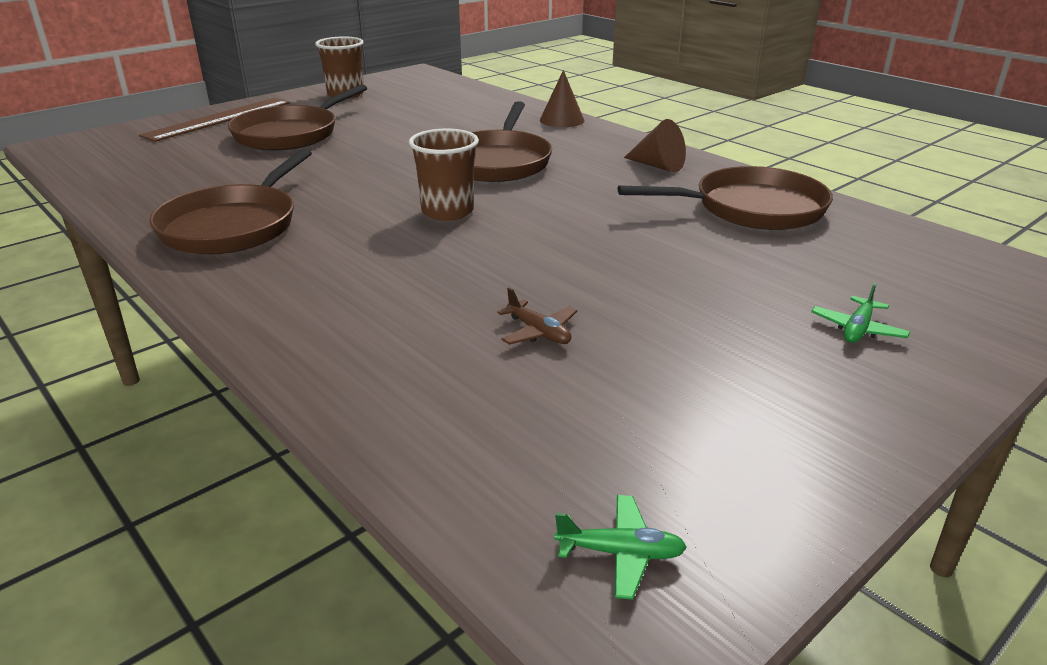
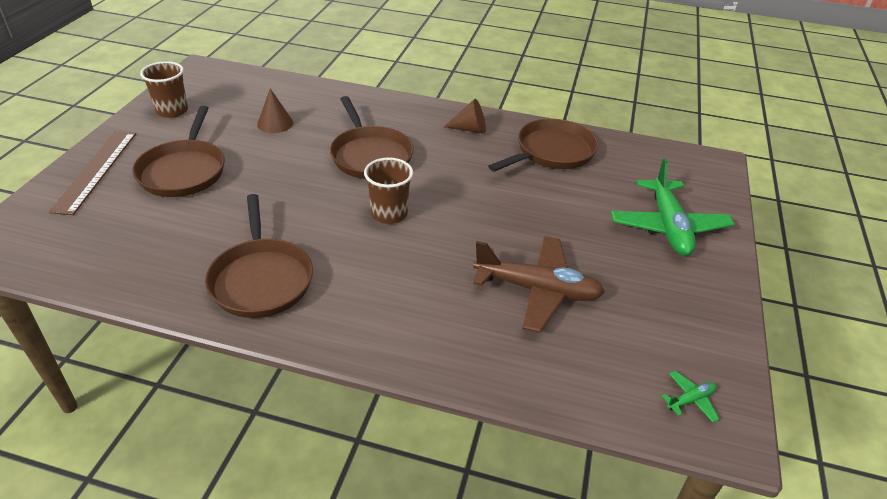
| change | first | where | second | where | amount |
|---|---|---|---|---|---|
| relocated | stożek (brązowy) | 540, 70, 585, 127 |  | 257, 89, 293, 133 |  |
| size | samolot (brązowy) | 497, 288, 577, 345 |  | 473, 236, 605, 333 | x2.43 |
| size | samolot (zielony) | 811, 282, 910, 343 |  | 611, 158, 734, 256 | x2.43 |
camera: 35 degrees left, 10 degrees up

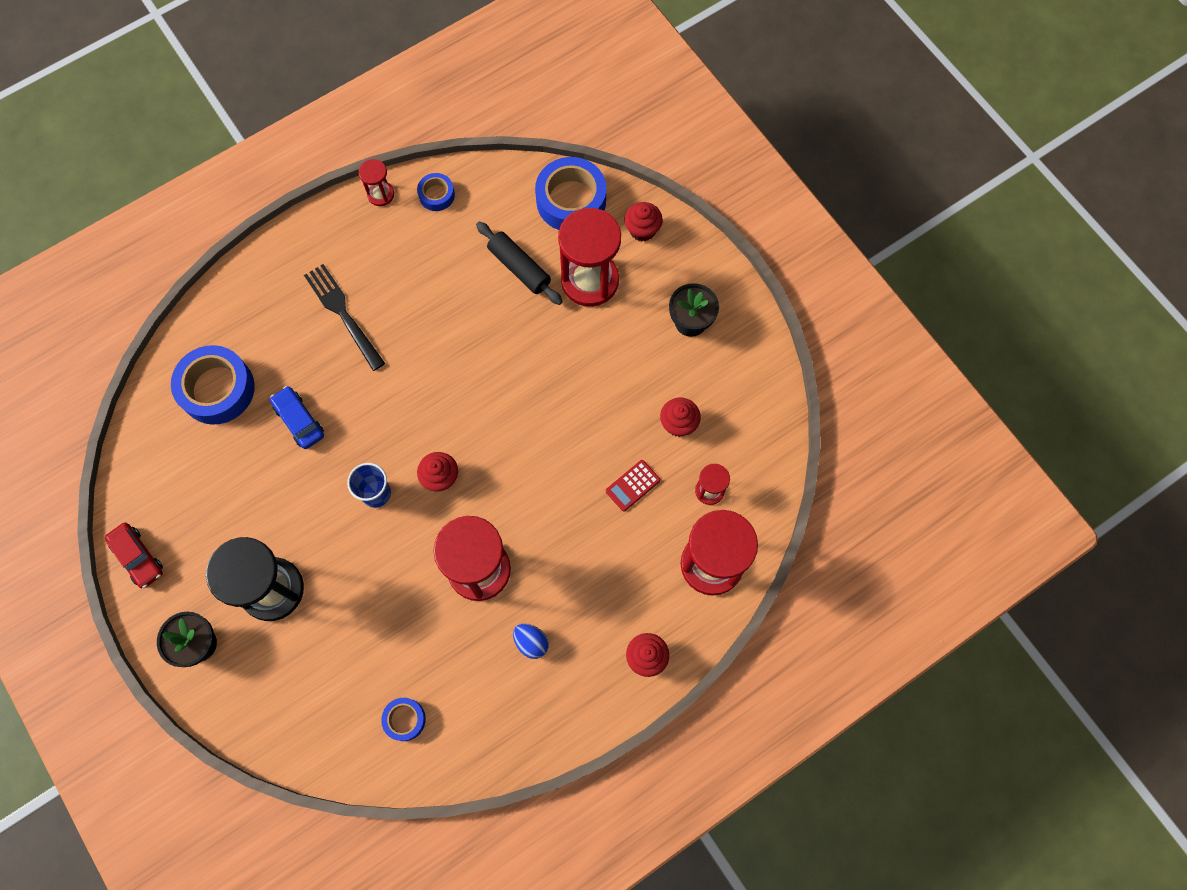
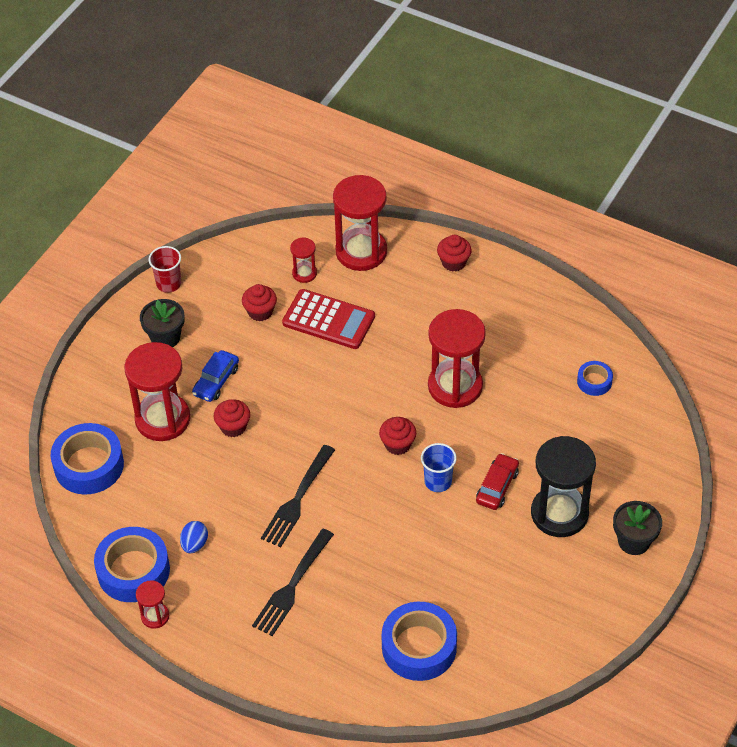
| change | first | where | second | where | amount |
|---|---|---|---|---|---|
| missing | wałek do ciasta (czarny) | 476, 221, 563, 305 |  |  |  |
| appeared |  |  | szklanka (czerwony) | 149, 246, 181, 293 |  |
| appeared |  |  | widelec (czarny) | 261, 445, 335, 547 |  |
| relocated | samochód (czerwony) | 105, 523, 163, 589 |  | 476, 453, 519, 510 |  |
| relocated | samochód (niebieski) | 270, 386, 324, 449 |  | 192, 350, 239, 402 |  |
| relocated | jajko (niebieski) | 513, 624, 549, 659 |  | 180, 521, 208, 553 |  |
| relocated | muffinka (czerwony) | 625, 202, 663, 241 |  | 214, 399, 250, 437 |  |
| size | taśma klejąca (niebieski) | 417, 173, 455, 211 |  | 94, 527, 170, 602 | x1.95 |
| size | kalkulator (czerwony) | 606, 460, 660, 511 |  | 282, 289, 375, 349 | x1.91 |
camera: 115 degrees left, 20 degrees down

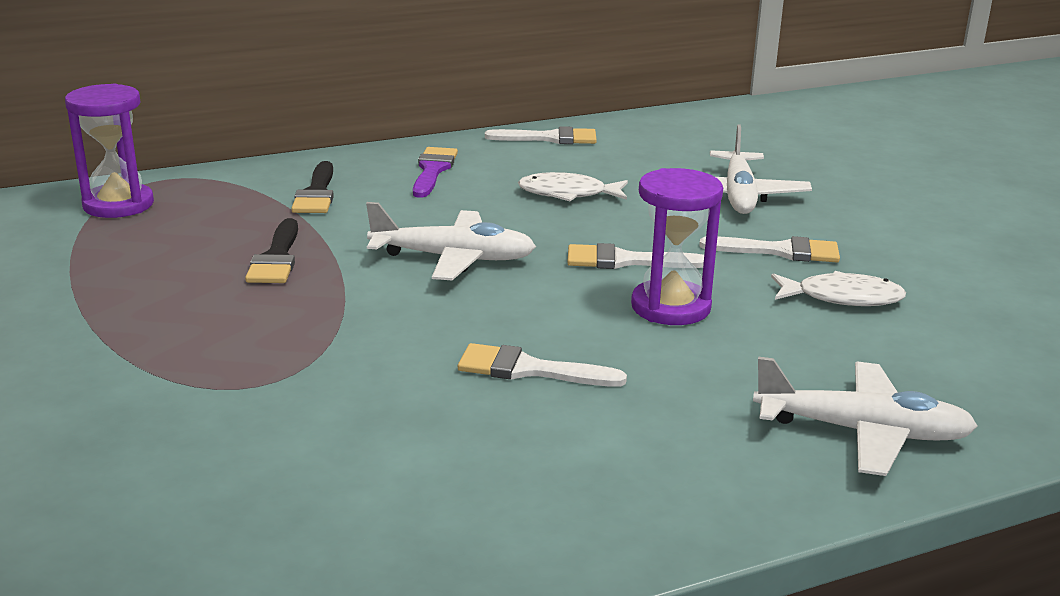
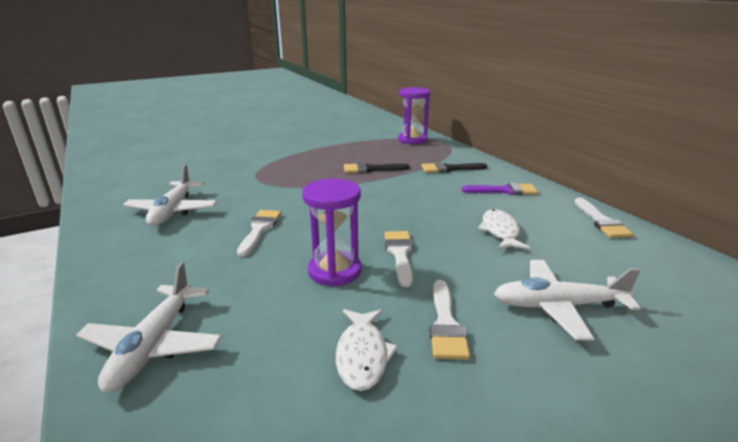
| change | first | where | second | where | amount |
|---|---|---|---|---|---|
| relocated | samolot (biały) | 366, 202, 536, 280 |  | 123, 164, 217, 226 |  |
camera: 85 degrees right, 0 degrees up

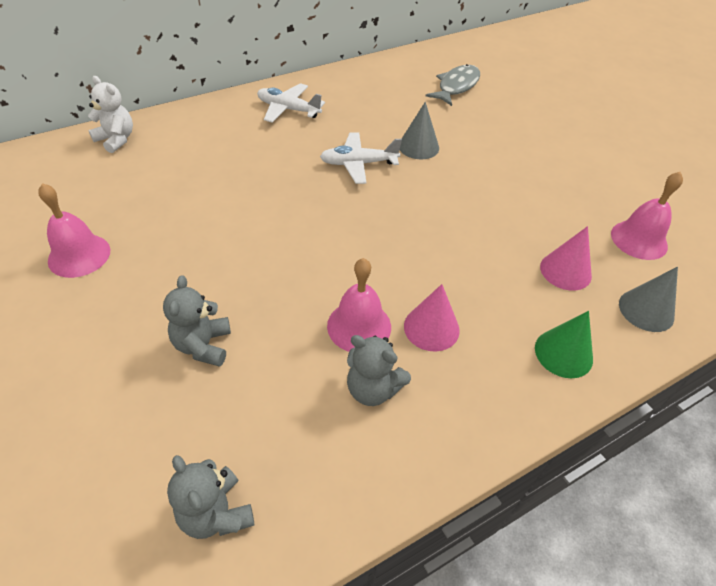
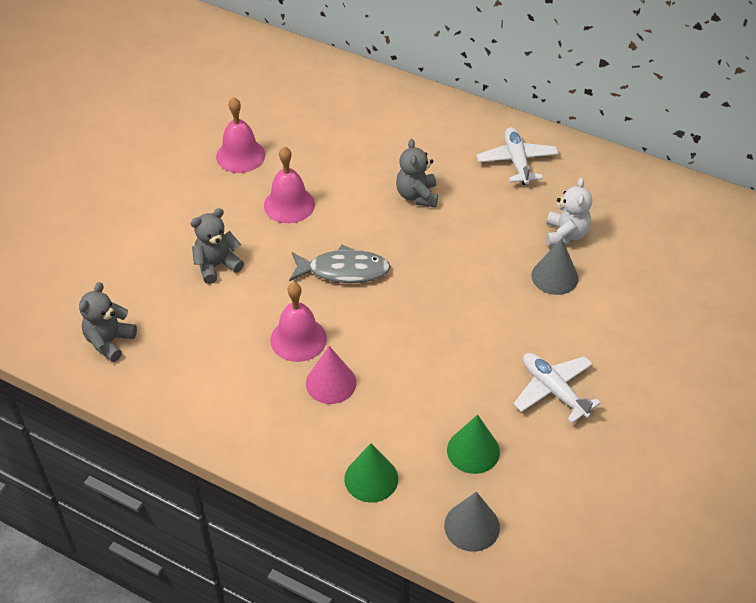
| change | first | where | second | where | amount |
|---|---|---|---|---|---|
| relocated | miś (biały) | 88, 76, 133, 153 |  | 546, 178, 592, 246 |  |
| relocated | samolot (biały) | 320, 132, 402, 184 |  | 513, 353, 601, 423 |  |
| relocated | miś (szary) | 347, 335, 411, 406 |  | 396, 139, 438, 207 |  |
| relocated | ryba (szary) | 425, 64, 480, 106 |  | 289, 245, 391, 283 |  |
| relocated | dzwonek (różowy) | 611, 172, 683, 260 |  | 264, 146, 315, 223 |  |
| colour | stożek (różowy) | 540, 226, 592, 291 | stożek (zielony) | 447, 415, 500, 474 |  |
camera: 60 degrees right, 0 degrees up

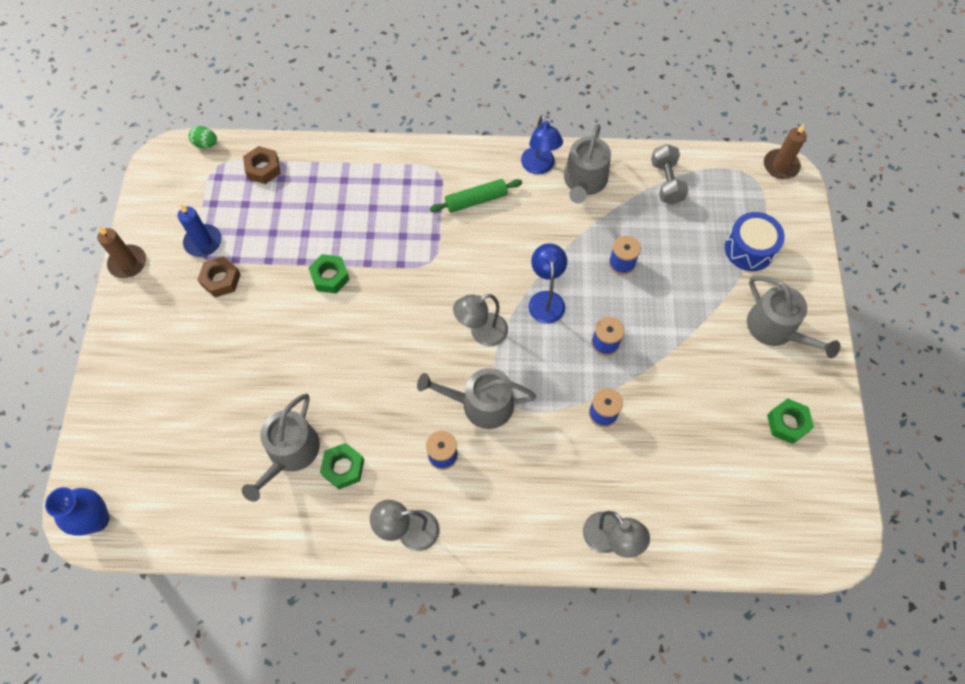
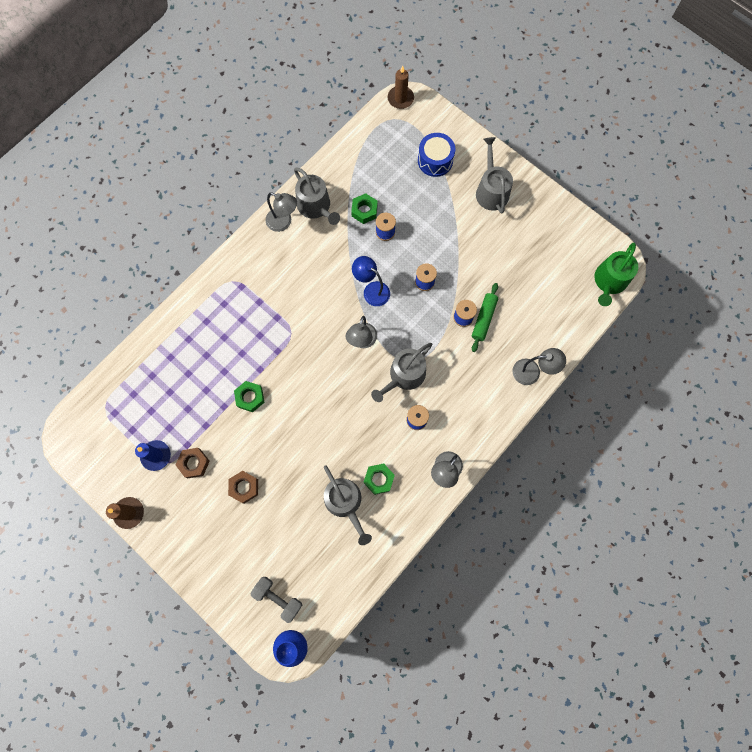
| change | first | where | second | where | amount |
|---|---|---|---|---|---|
| missing | jajko (zielony) | 189, 126, 217, 148 |  |  |  |
| appeared |  |  | konewka (zielony) | 594, 243, 638, 306 |  |
| relocated | nakrętka (brązowy) | 243, 146, 281, 184 |  | 228, 471, 258, 504 |  |
| relocated | wałek do ciasta (zielony) | 430, 179, 522, 213 |  | 472, 283, 498, 352 |  |
| relocated | hantel (szary) | 651, 144, 688, 205 |  | 250, 577, 302, 623 |  |
| relocated | nakrętka (zielony) | 767, 398, 814, 444 |  | 351, 193, 378, 224 |  |
| colour | lampka (niebieski) | 521, 115, 563, 174 | lampka (szary) | 265, 192, 297, 232 |  |
| spun | konewka (szary) | 747, 276, 840, 358 |  | 476, 137, 513, 214 | 105 degrees counterclockwise |
camera: 50 degrees left, 10 degrees up

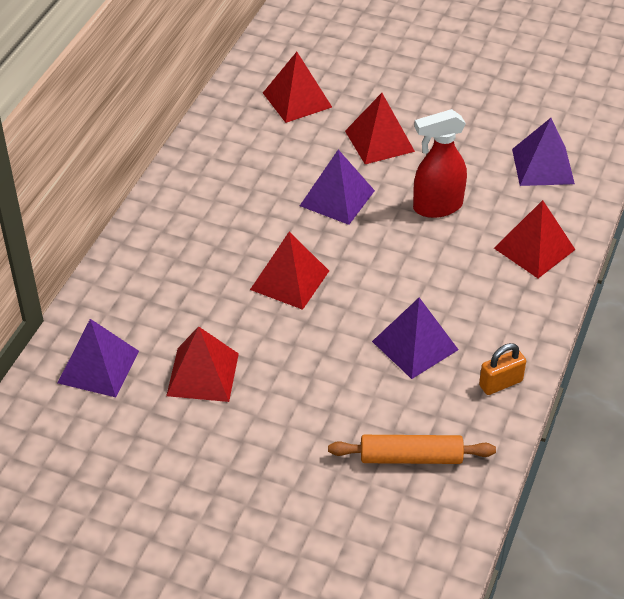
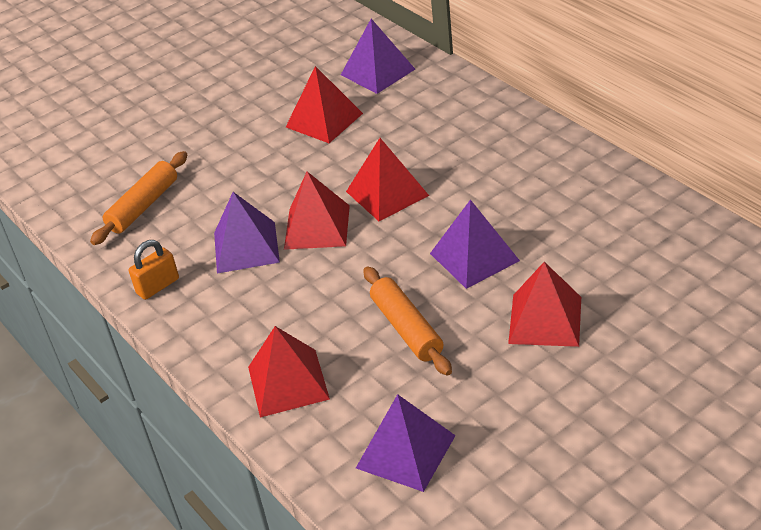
| change | first | where | second | where | amount |
|---|---|---|---|---|---|
| relocated | piramida (czerwony) | 263, 52, 332, 123 |  | 284, 172, 350, 250 |  |
| exchanged | spryskiwacz (czerwony) | 413, 109, 467, 218 | wałek do ciasta (pomarańczowy) | 364, 266, 452, 376 |  |
| spun | kłódka (pomarańczowy) | 479, 343, 526, 395 |  | 129, 240, 179, 300 | 45 degrees clockwise |
camera: 125 degrees right, 5 degrees down

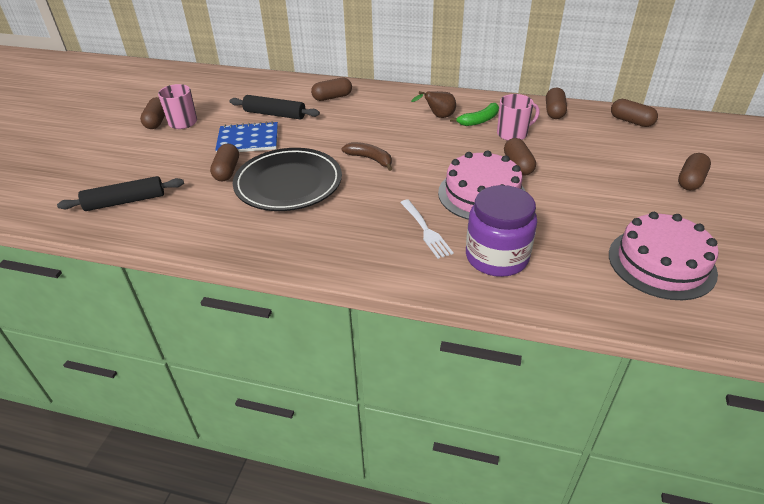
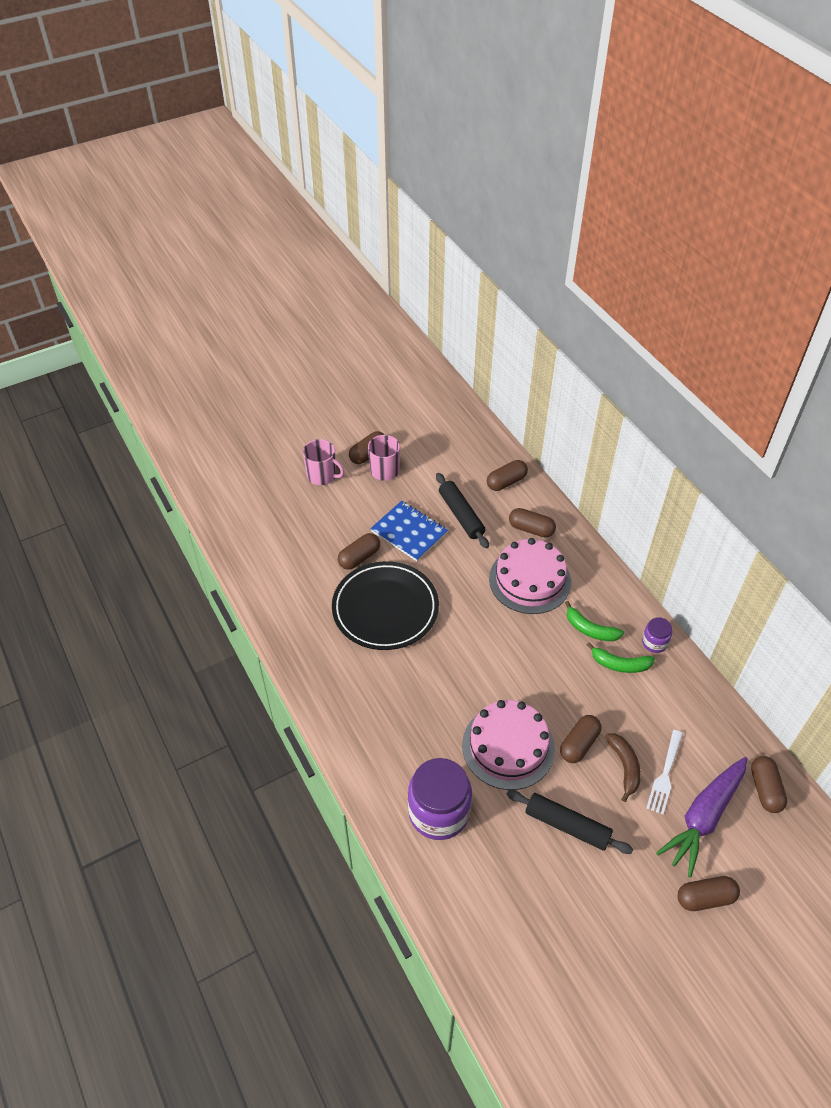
| change | first | where | second | where | amount |
|---|---|---|---|---|---|
| appeared |  |  | słoik (fioletowy) | 642, 617, 672, 653 |  |
| appeared |  |  | marchewka (fioletowy) | 656, 757, 747, 878 |  |
| relocated | wałek do ciasta (czarny) | 57, 176, 184, 211 |  | 507, 790, 633, 854 |  |
| relocated | banan (brązowy) | 341, 142, 392, 171 |  | 605, 733, 641, 802 |  |
| relocated | widelec (biały) | 400, 200, 454, 259 |  | 646, 730, 683, 815 |  |
| relocated | kubek (różowy) | 497, 94, 540, 141 |  | 303, 439, 344, 485 |  |
| relocated | kapsułka (brązowy) | 546, 88, 567, 119 |  | 487, 460, 528, 491 |  |
| relocated | tort (różowy) | 609, 212, 719, 300 |  | 489, 538, 571, 614 |  |
| exchanged | gruszka (brązowy) | 411, 91, 456, 118 | banan (zielony) | 565, 601, 624, 641 |  |
camera: 45 degrees right, 10 degrees up

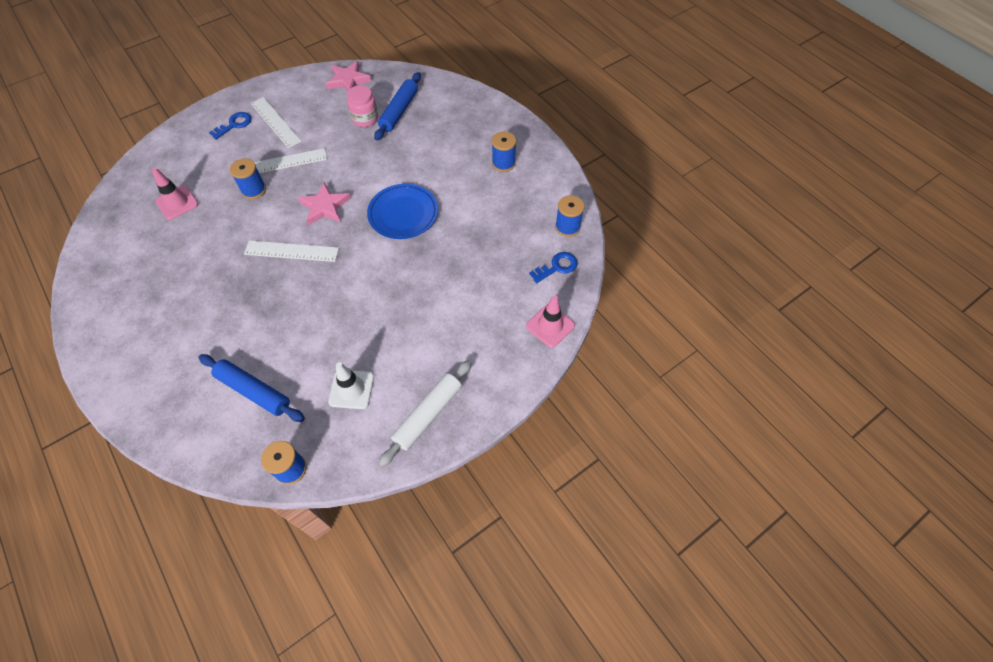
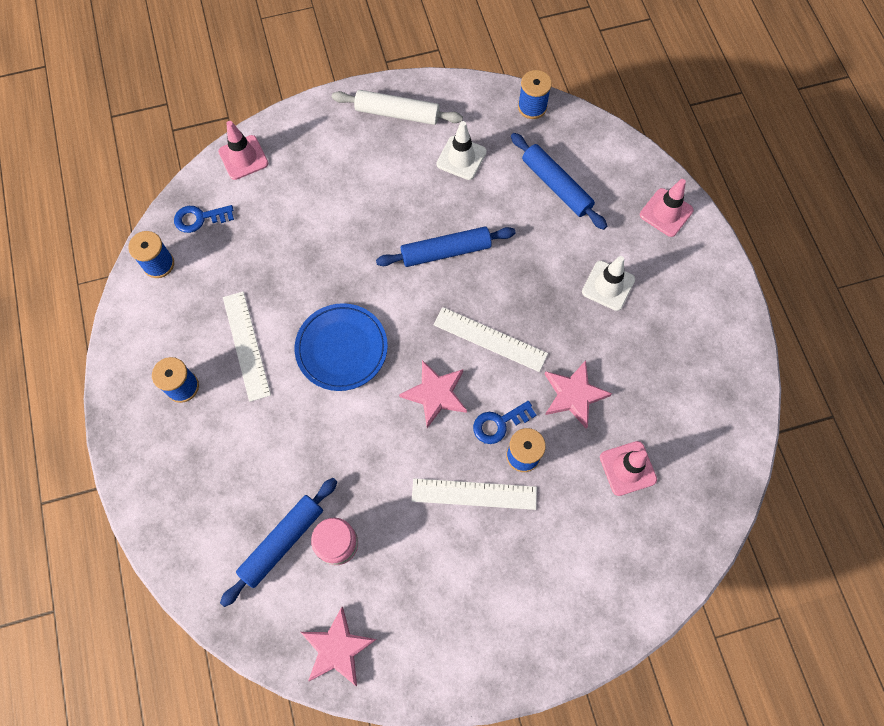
| change | first | where | second | where | amount |
|---|---|---|---|---|---|
| appeared |  |  | wałek do ciasta (niebieski) | 376, 227, 516, 267 |  |
| appeared |  |  | gwiazda (różowy) | 545, 360, 612, 429 |  |
| appeared |  |  | pachołek (biały) | 582, 256, 635, 311 |  |
| appeared |  |  | pachołek (różowy) | 640, 179, 694, 237 |  |
| relocated | klucz (niebieski) | 209, 112, 252, 139 |  | 473, 401, 536, 444 |  |
| relocated | linijka (biały) | 251, 97, 302, 148 |  | 223, 291, 271, 402 |  |
| spun | wałek do ciasta (biały) | 378, 360, 472, 467 |  | 332, 90, 463, 125 | 45 degrees clockwise |
camera: 160 degrees left, 10 degrees up

